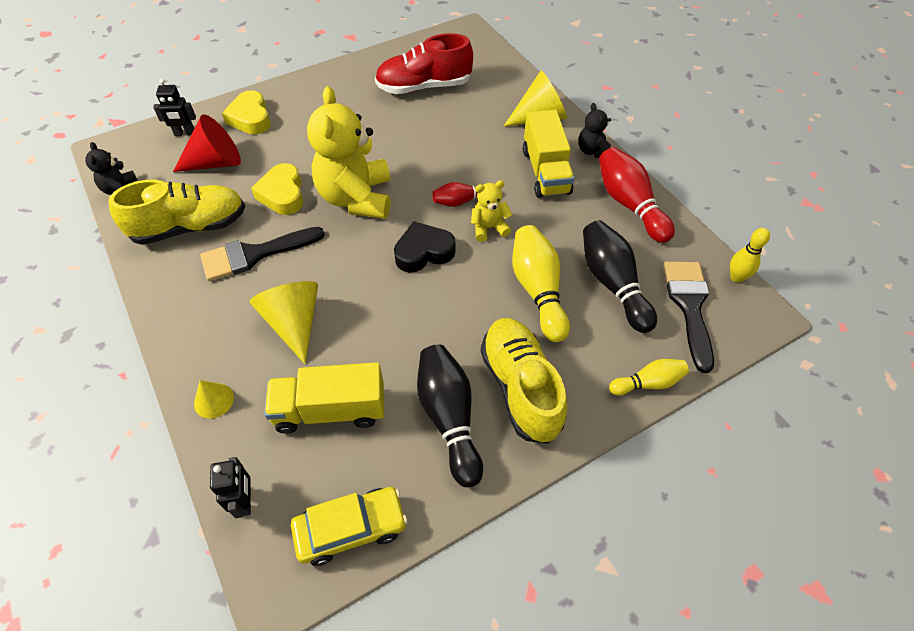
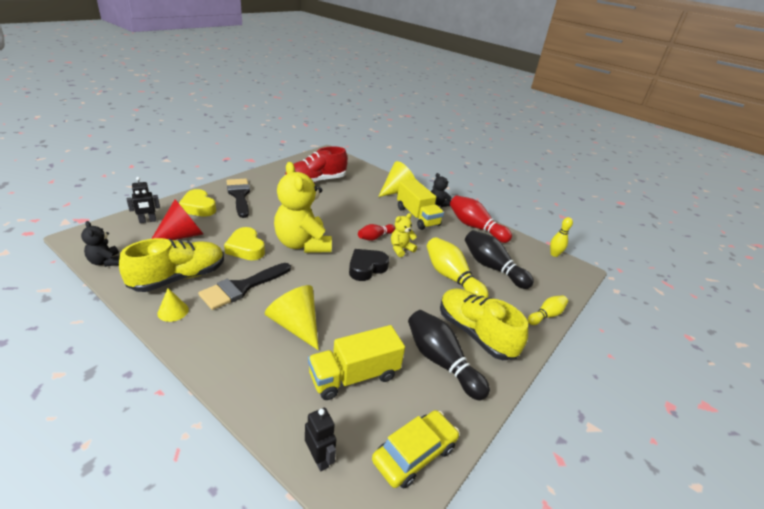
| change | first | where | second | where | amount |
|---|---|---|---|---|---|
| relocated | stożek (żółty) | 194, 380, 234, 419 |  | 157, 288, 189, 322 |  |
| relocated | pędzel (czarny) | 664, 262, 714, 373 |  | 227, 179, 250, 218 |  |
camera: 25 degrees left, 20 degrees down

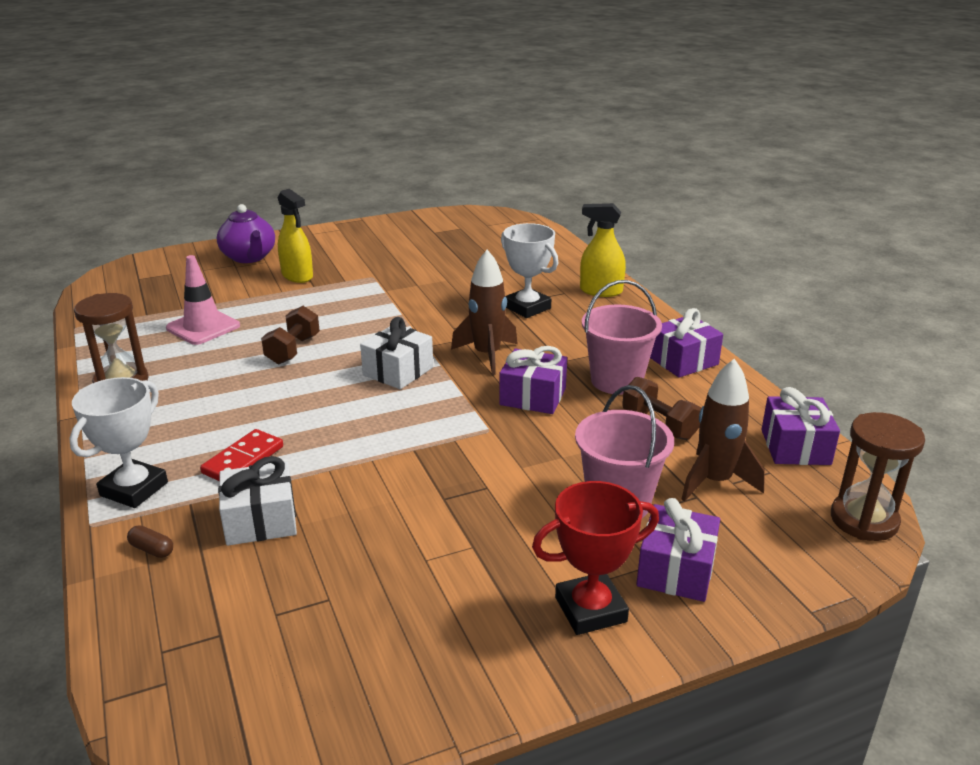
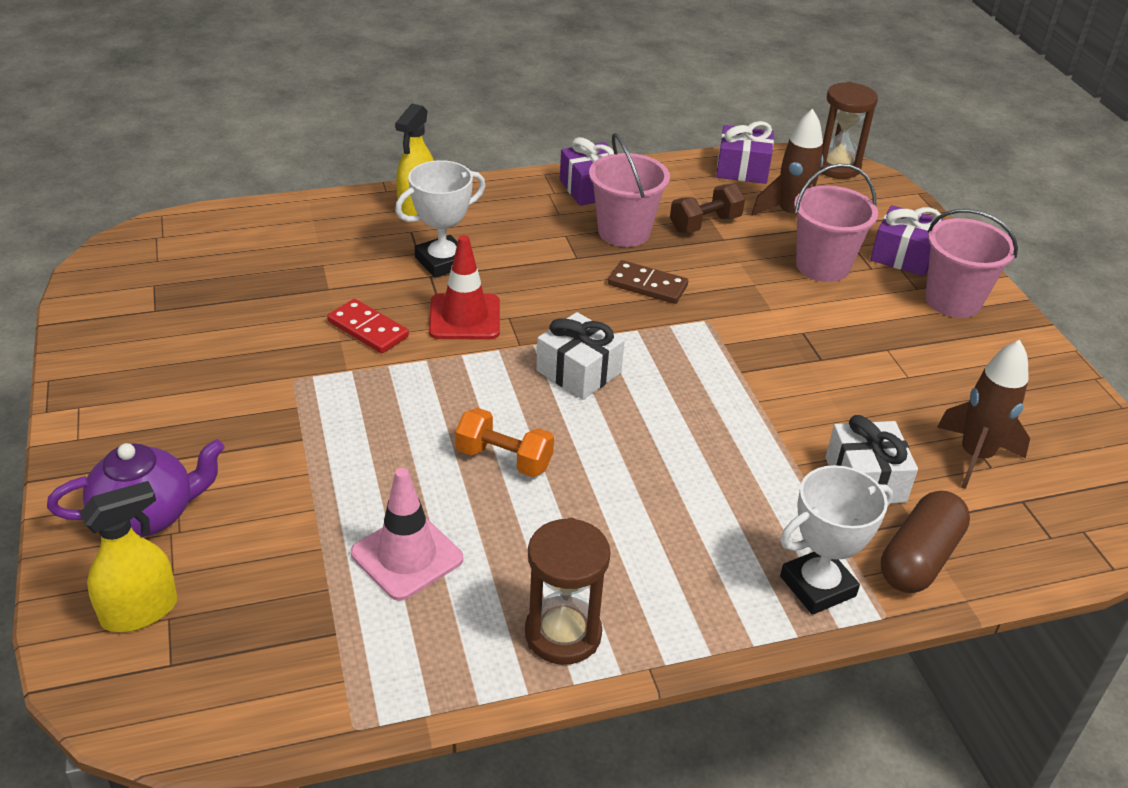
| change | first | where | second | where | amount |
|---|---|---|---|---|---|
| appeared |  |  | pachołek (czerwony) | 429, 235, 500, 340 |  |
| relocated | kostka domina (czerwony) | 200, 429, 283, 481 |  | 327, 299, 409, 353 |  |
| relocated | spryskiwacz (żółty) | 278, 189, 313, 283 |  | 80, 481, 177, 632 |  |
| relocated | rakieta (brązowy) | 451, 250, 518, 375 |  | 937, 340, 1030, 489 |  |
| exchanged | prezent (fioletowy) | 499, 346, 567, 414 | kostka domina (brązowy) | 608, 260, 688, 304 |  |
| exchanged | puchar (czerwony) | 532, 481, 659, 635 | wiadro (różowy) | 925, 209, 1018, 318 |  |
| colour | hantel (brązowy) | 261, 306, 320, 364 | hantel (pomarańczowy) | 455, 408, 554, 477 |  |
| spun | puchar (biały) | 69, 377, 168, 508 |  | 780, 465, 893, 615 | 60 degrees counterclockwise |
| size | kapsułka (brązowy) | 127, 525, 173, 558 |  | 881, 490, 970, 593 | x2.37 |
camera: 85 degrees left, 10 degrees up

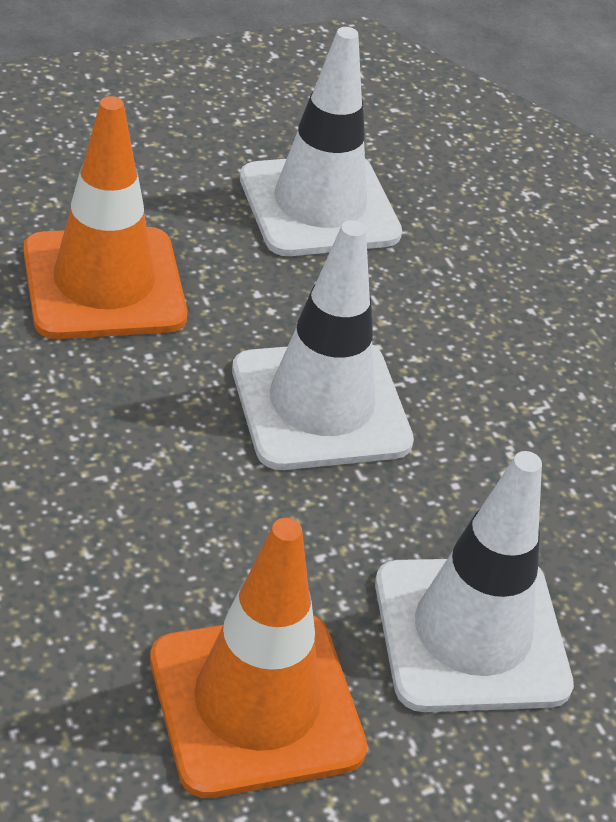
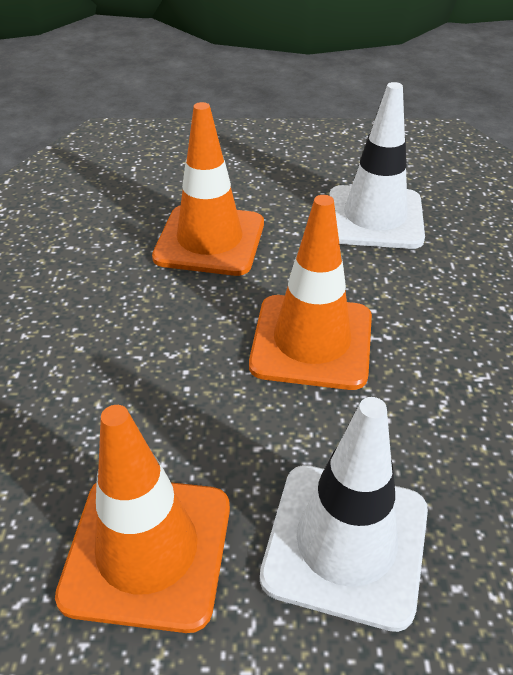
| change | first | where | second | where | amount |
|---|---|---|---|---|---|
| colour | pachołek (biały) | 232, 220, 414, 470 | pachołek (pomarańczowy) | 249, 195, 372, 390 |  |
camera: 30 degrees right, 0 degrees up

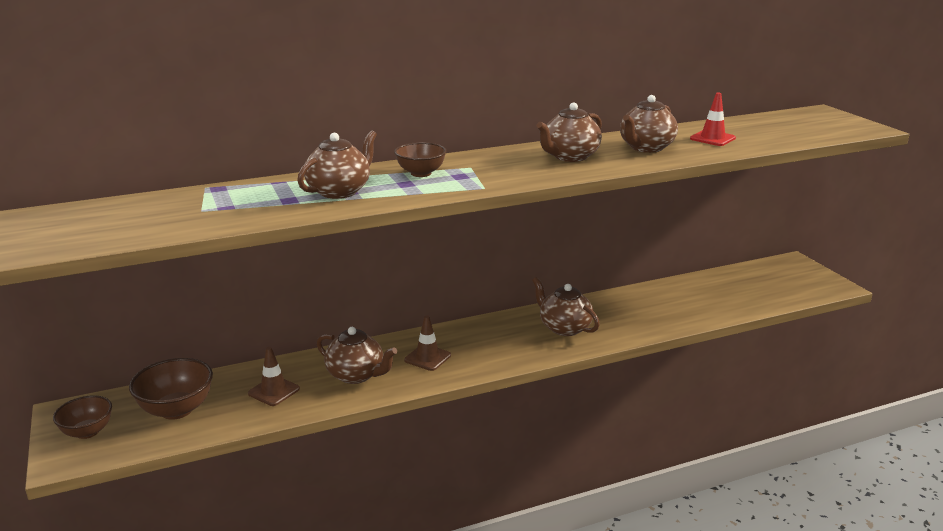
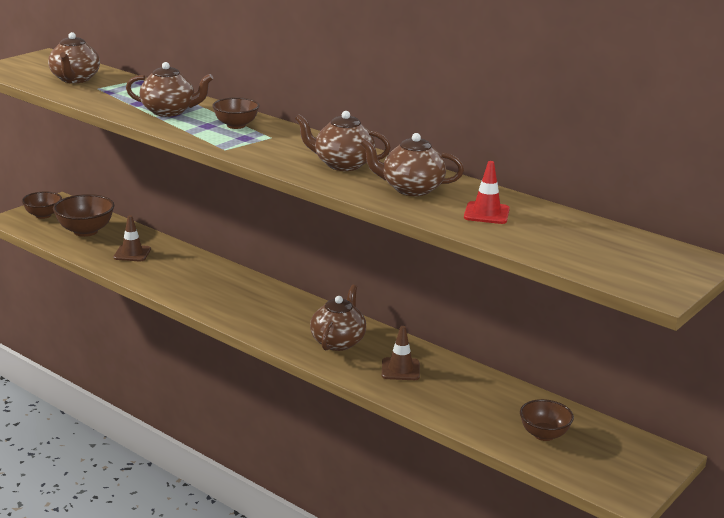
| change | first | where | second | where | amount |
|---|---|---|---|---|---|
| appeared |  |  | miska (brązowy) | 520, 399, 574, 441 |  |
| relocated | imbryk (brązowy) | 317, 327, 397, 384 |  | 48, 32, 100, 83 |  |
| relocated | pachołek (brązowy) | 404, 315, 451, 371 |  | 382, 326, 420, 380 |  |
camera: 60 degrees right, 0 degrees up

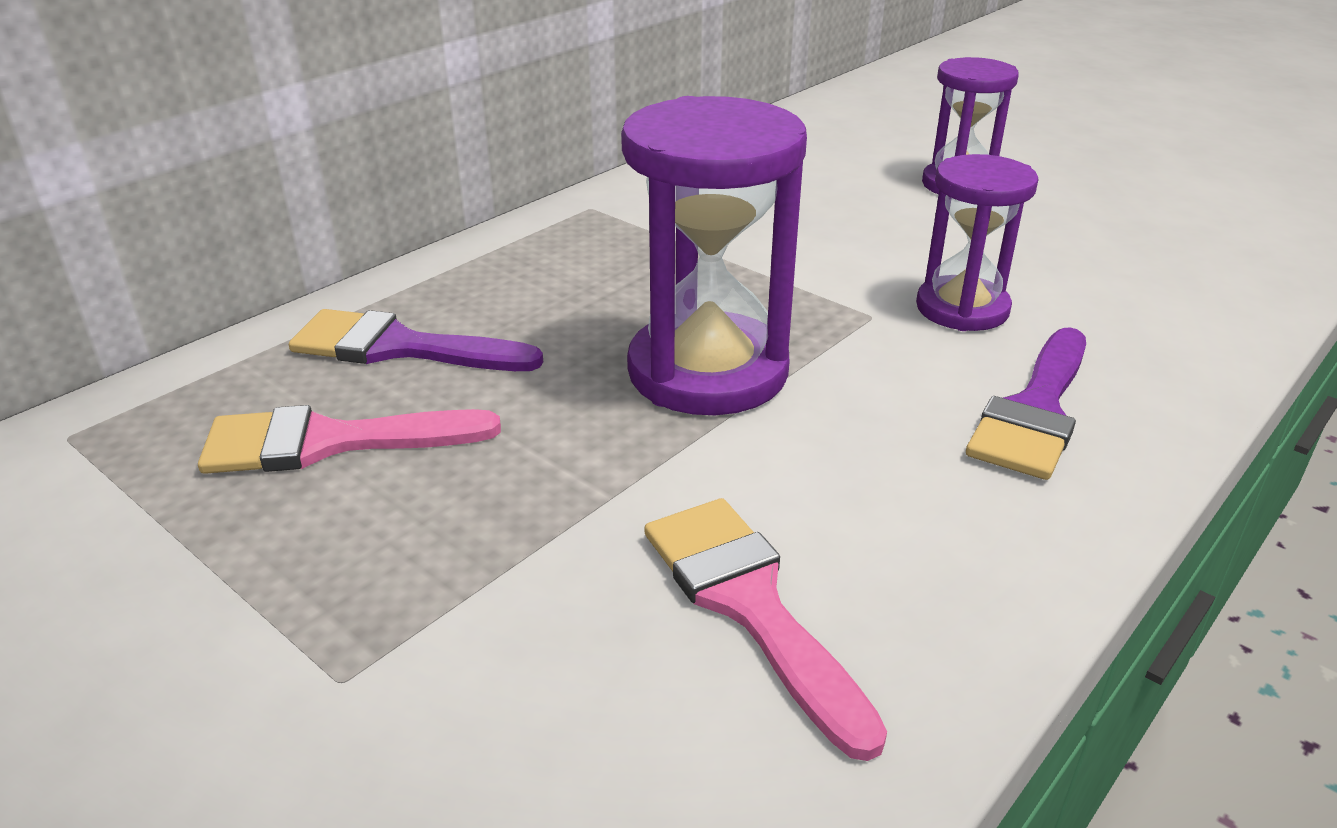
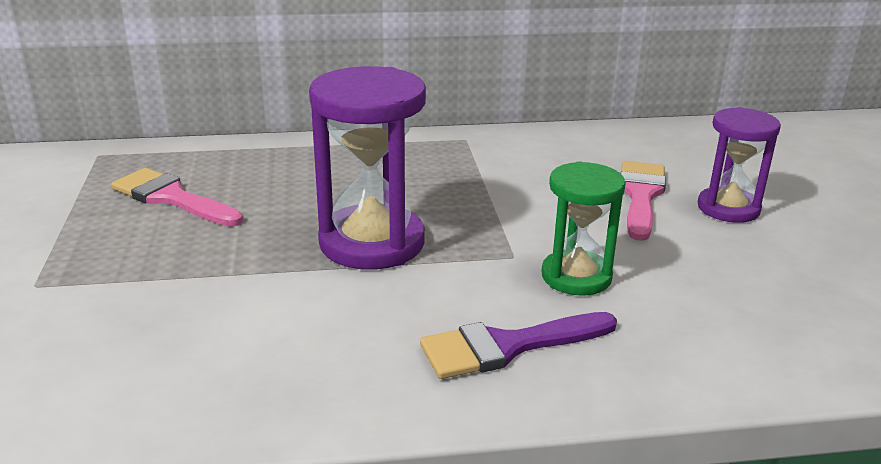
| change | first | where | second | where | amount |
|---|---|---|---|---|---|
| missing | pędzel (fioletowy) | 289, 309, 543, 371 |  |  |  |
| relocated | pędzel (różowy) | 644, 498, 887, 761 |  | 620, 161, 666, 241 |  |
| colour | klepsydra (fioletowy) | 916, 154, 1039, 331 | klepsydra (zielony) | 541, 161, 626, 296 |  |
camera: 40 degrees right, 5 degrees down

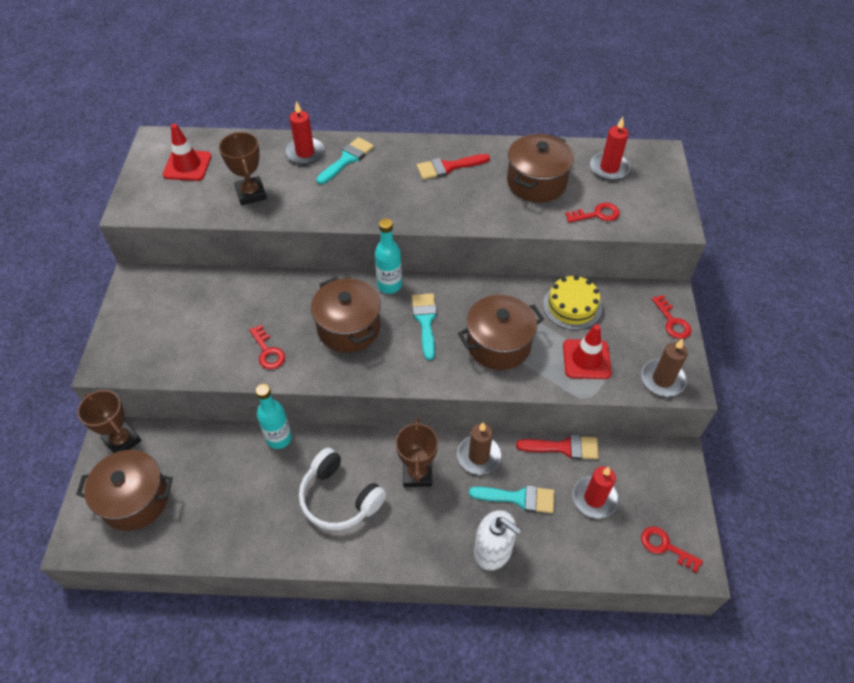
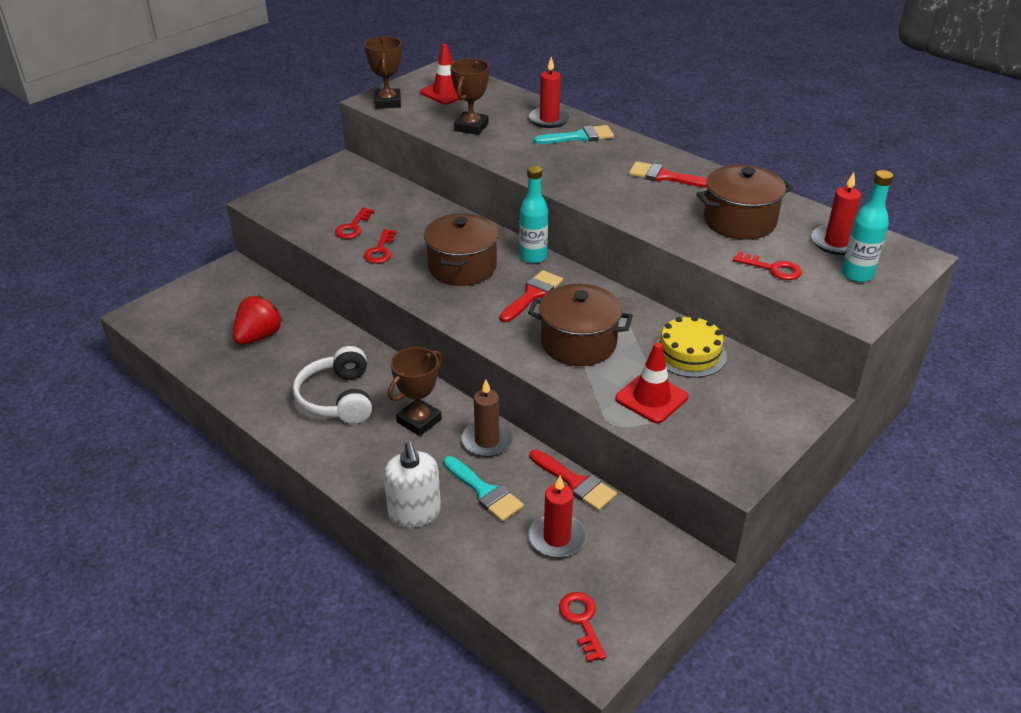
| change | first | where | second | where | amount |
|---|---|---|---|---|---|
| missing | garnek (brązowy) | 76, 450, 173, 531 |  |  |  |
| missing | świeca (brązowy) | 641, 338, 688, 396 |  |  |  |
| appeared |  |  | truskawka (czerwony) | 233, 295, 283, 345 |  |
| relocated | puchar (brązowy) | 78, 390, 141, 453 |  | 364, 36, 402, 109 |  |
| relocated | butelka (turkusowy) | 255, 384, 292, 449 |  | 841, 170, 893, 282 |  |
| relocated | klucz (czerwony) | 652, 295, 692, 339 |  | 335, 208, 374, 239 |  |
| colour | pędzel (turkusowy) | 412, 293, 437, 360 | pędzel (czerwony) | 500, 270, 563, 322 |  |
camera: 40 degrees right, 15 degrees down

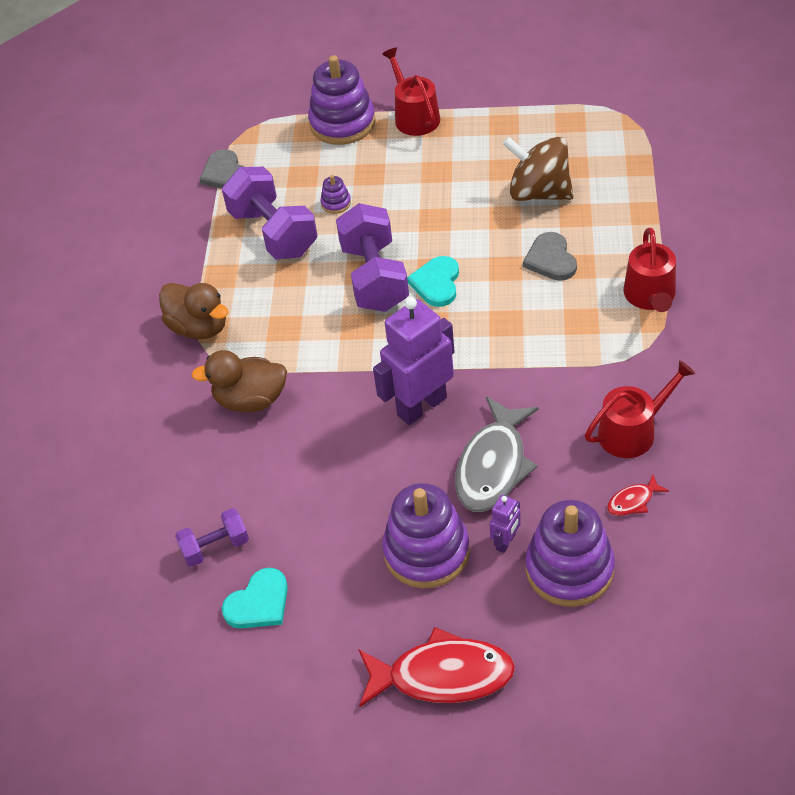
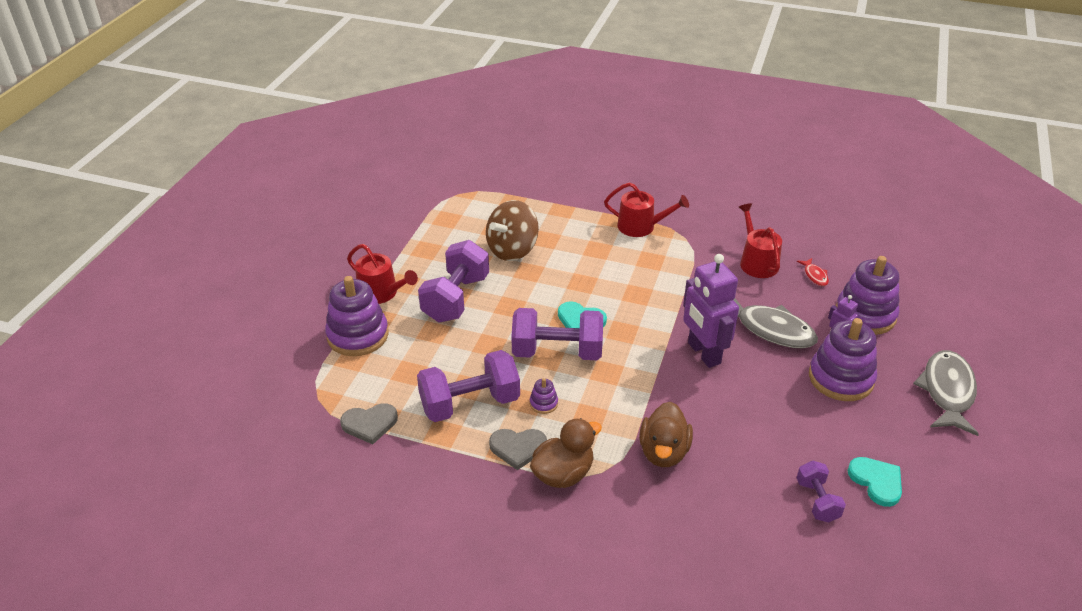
| change | first | where | second | where | amount |
|---|---|---|---|---|---|
| appeared |  |  | hantel (fioletowy) | 418, 240, 489, 322 |  |
| relocated | zabawka nakładanka (fioletowy) | 320, 175, 351, 214 |  | 530, 378, 558, 414 |  |
| relocated | serce (szary) | 523, 232, 577, 281 |  | 489, 429, 547, 470 |  |
| colour | ryba (czerwony) | 359, 627, 515, 707 | ryba (szary) | 913, 350, 979, 436 |  |
| spun | konewka (czerwony) | 382, 47, 440, 136 |  | 347, 244, 418, 304 | 135 degrees counterclockwise |
camera: 80 degrees left, 10 degrees down

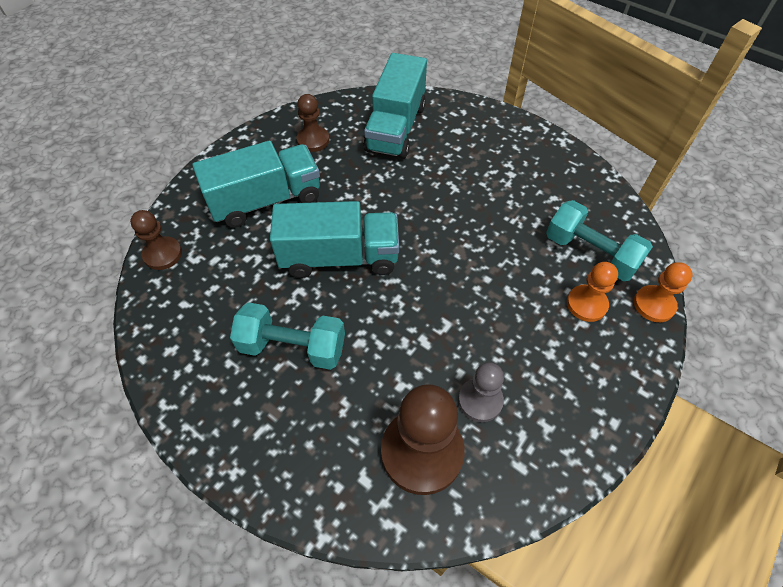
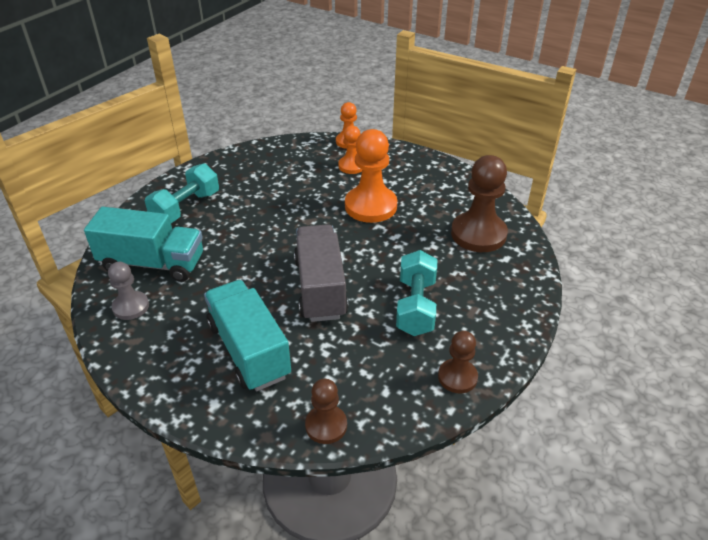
| change | first | where | second | where | amount |
|---|---|---|---|---|---|
| appeared |  |  | pionek (pomarańczowy) | 345, 129, 397, 223 |  |
| relocated | pionek (brązowy) | 297, 94, 329, 152 |  | 438, 331, 478, 393 |  |
| relocated | pionek (szary) | 458, 362, 504, 422 |  | 108, 262, 149, 320 |  |
| relocated | hantel (turkusowy) | 546, 200, 653, 281 |  | 145, 163, 219, 223 |  |
| colour | ciężarówka (turkusowy) | 270, 201, 399, 278 | ciężarówka (szary) | 294, 224, 348, 322 |  |
camera: 95 degrees left, 15 degrees down

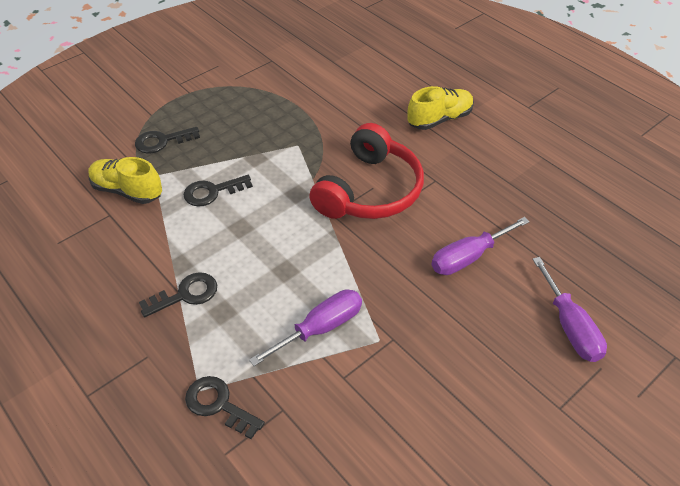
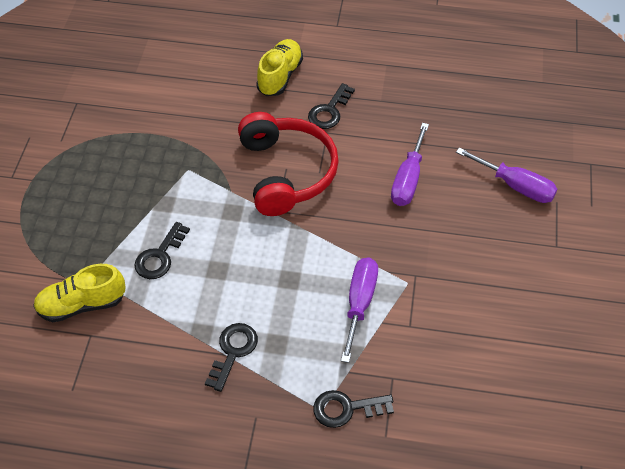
| change | first | where | second | where | amount |
|---|---|---|---|---|---|
| relocated | klucz (czarny) | 135, 127, 200, 154 |  | 308, 83, 355, 129 |  |
camera: 40 degrees left, 5 degrees up

